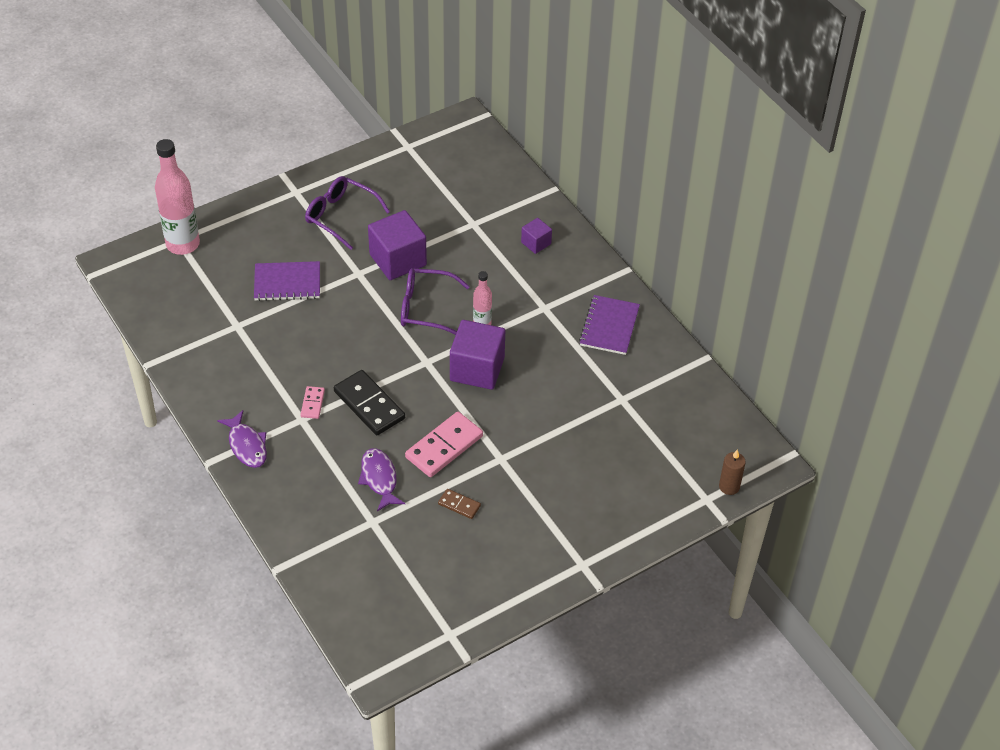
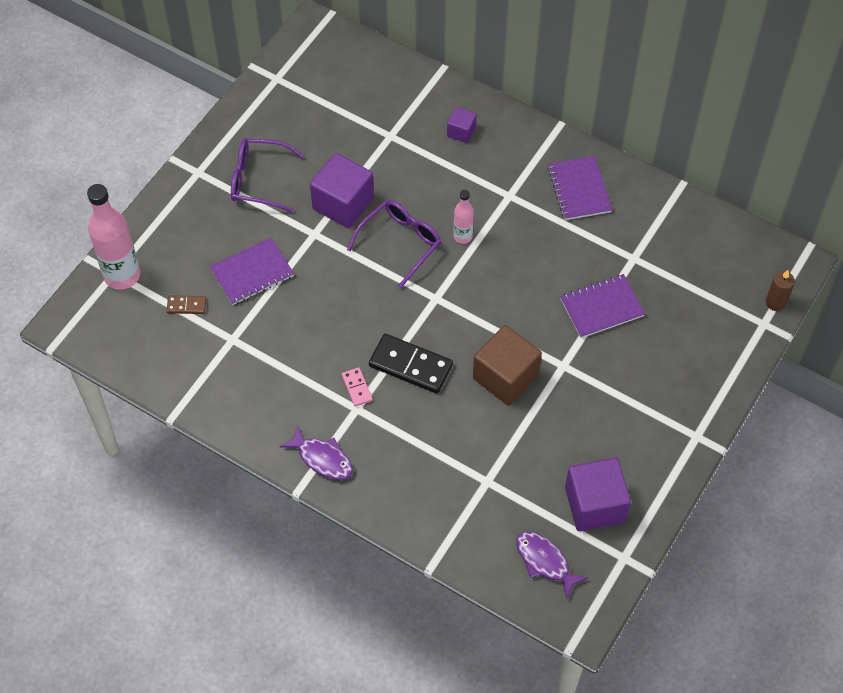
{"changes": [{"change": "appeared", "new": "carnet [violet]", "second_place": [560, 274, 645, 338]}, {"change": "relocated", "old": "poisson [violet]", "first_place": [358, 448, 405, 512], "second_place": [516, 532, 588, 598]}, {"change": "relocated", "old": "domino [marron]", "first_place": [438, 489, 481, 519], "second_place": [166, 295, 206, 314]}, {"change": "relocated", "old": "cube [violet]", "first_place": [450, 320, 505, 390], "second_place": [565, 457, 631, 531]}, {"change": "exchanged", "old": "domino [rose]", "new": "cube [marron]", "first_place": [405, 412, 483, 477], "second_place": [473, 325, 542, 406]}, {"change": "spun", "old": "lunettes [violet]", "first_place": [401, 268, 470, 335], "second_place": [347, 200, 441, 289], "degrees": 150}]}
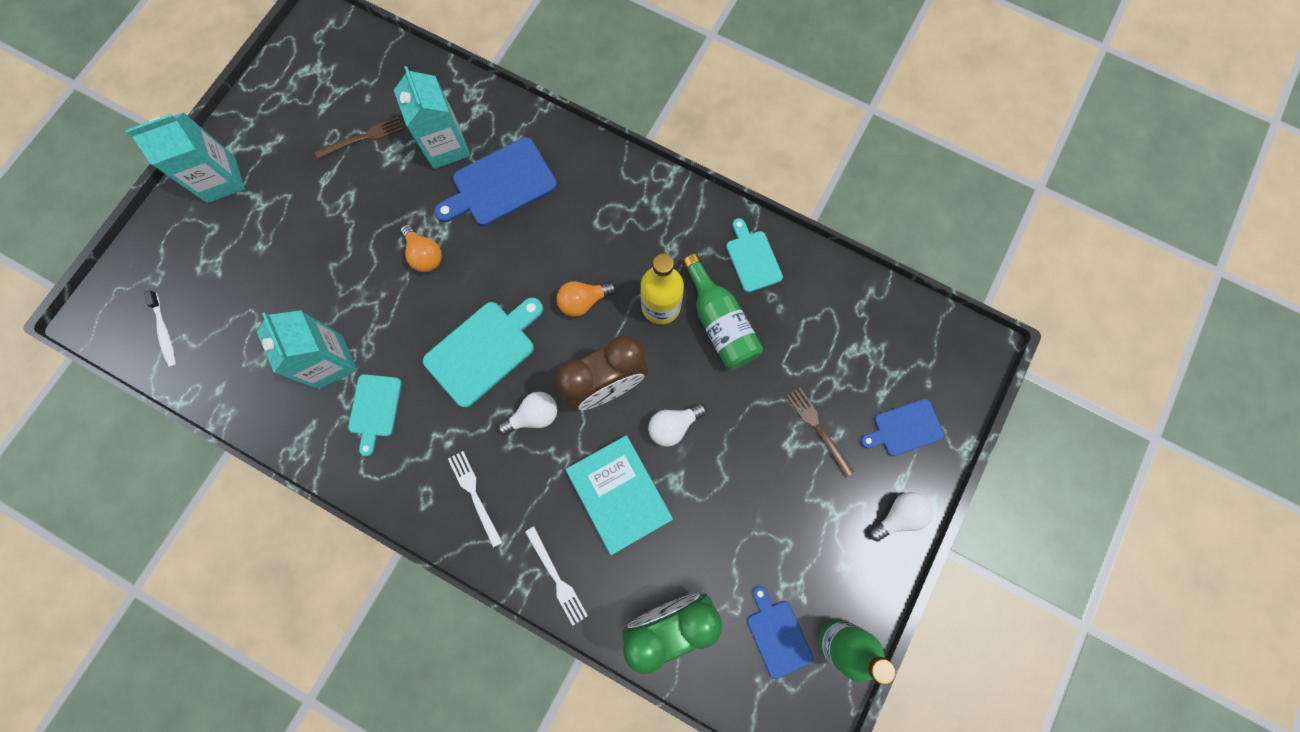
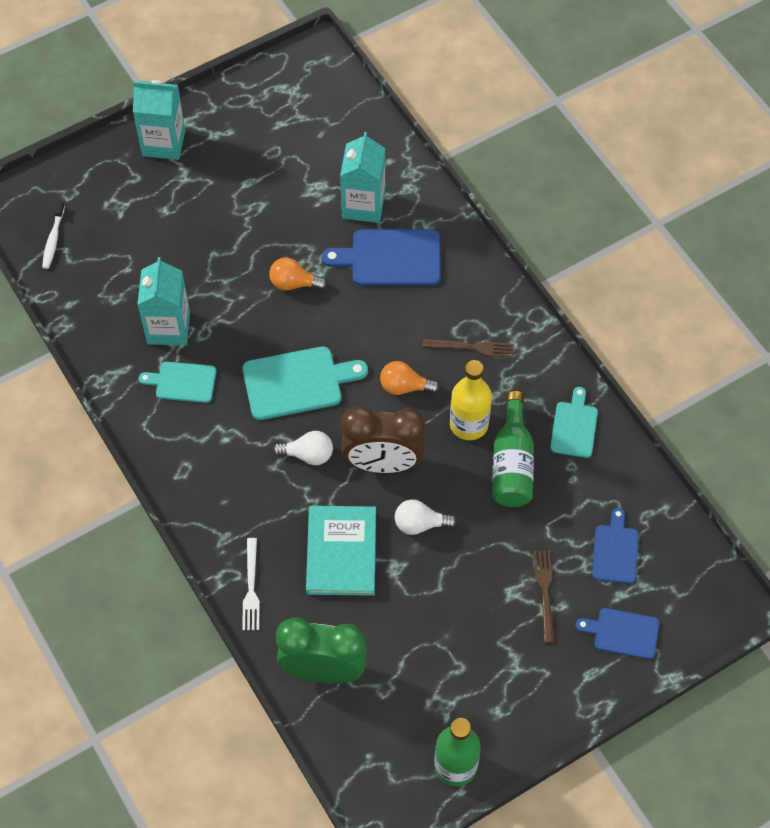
{"changes": [{"change": "missing", "old": "fourchette [blanc]", "first_place": [448, 451, 503, 547]}, {"change": "missing", "old": "ampoule [blanc]", "first_place": [869, 492, 933, 542]}, {"change": "relocated", "old": "fourchette [marron]", "first_place": [315, 117, 404, 159], "second_place": [422, 339, 514, 358]}, {"change": "relocated", "old": "planche à découper [bleu]", "first_place": [747, 586, 813, 679], "second_place": [592, 508, 639, 584]}, {"change": "spun", "old": "planche à découper [turquoise]", "first_place": [348, 374, 402, 456], "second_place": [139, 362, 216, 403], "degrees": 60}, {"change": "spun", "old": "ampoule [orange]", "first_place": [401, 224, 442, 272], "second_place": [269, 258, 327, 291], "degrees": 105}]}
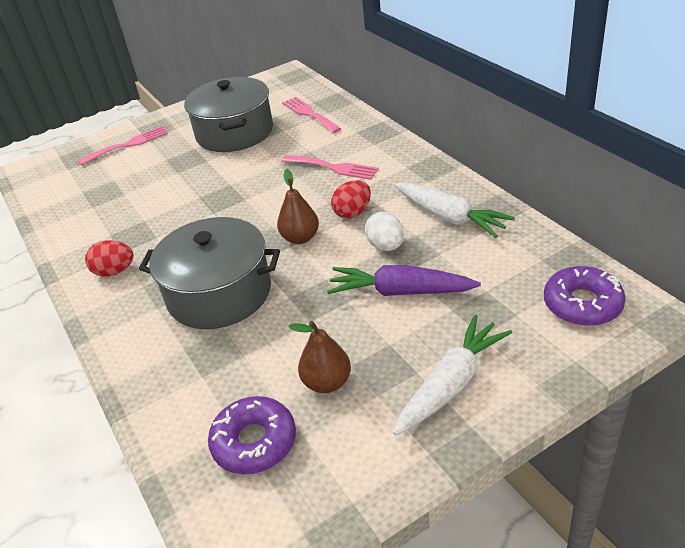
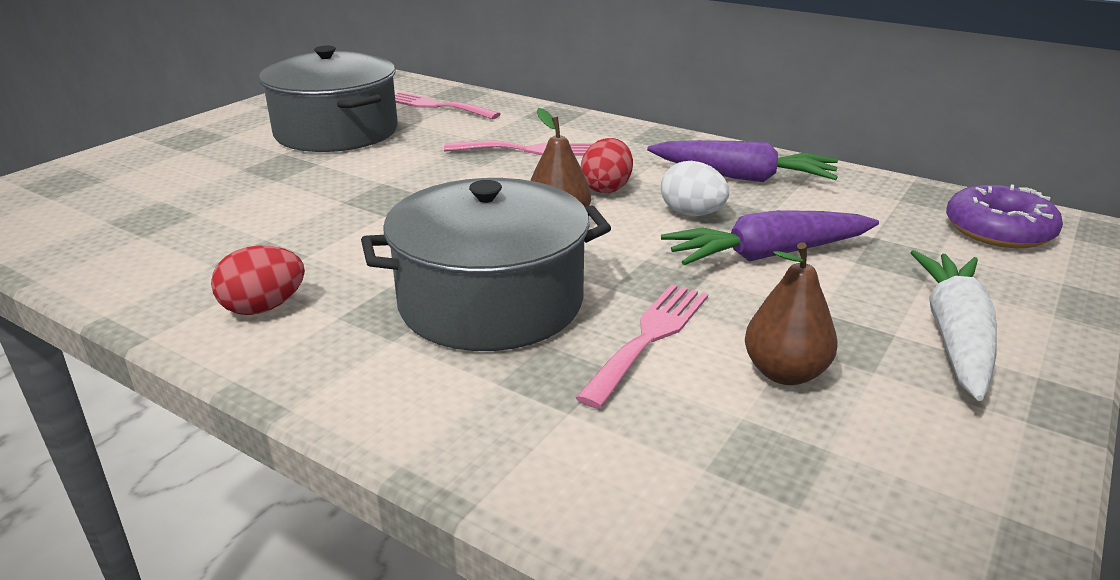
{"changes": [{"change": "missing", "old": "beignet [violet]", "first_place": [208, 396, 296, 474]}, {"change": "relocated", "old": "fourchette [rose]", "first_place": [78, 126, 168, 165], "second_place": [576, 284, 708, 409]}, {"change": "colour", "old": "carotte [blanc]", "new": "carotte [violet]", "first_place": [395, 182, 515, 238], "second_place": [647, 140, 838, 182]}]}
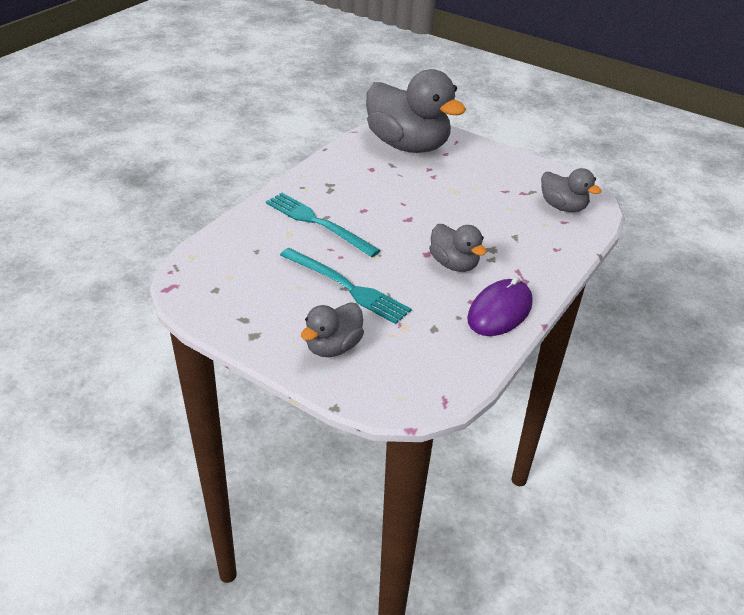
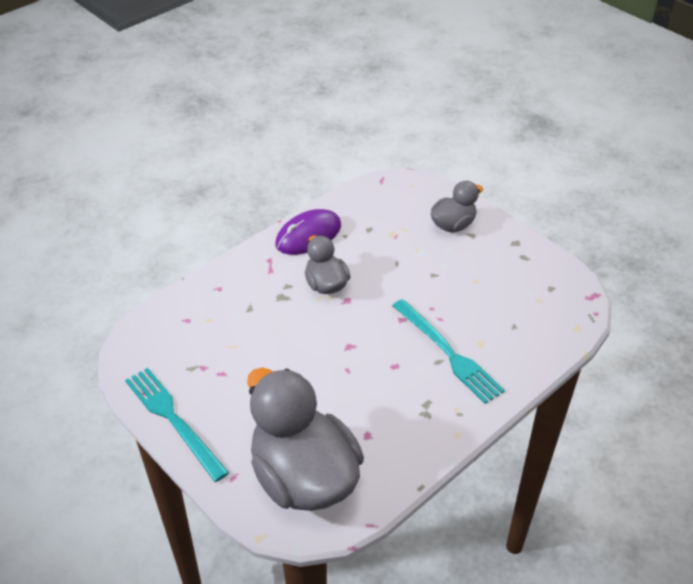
{"changes": [{"change": "missing", "old": "canard [gris]", "first_place": [541, 168, 601, 212]}, {"change": "relocated", "old": "fourchette [turquoise]", "first_place": [280, 248, 411, 324], "second_place": [125, 368, 229, 482]}]}
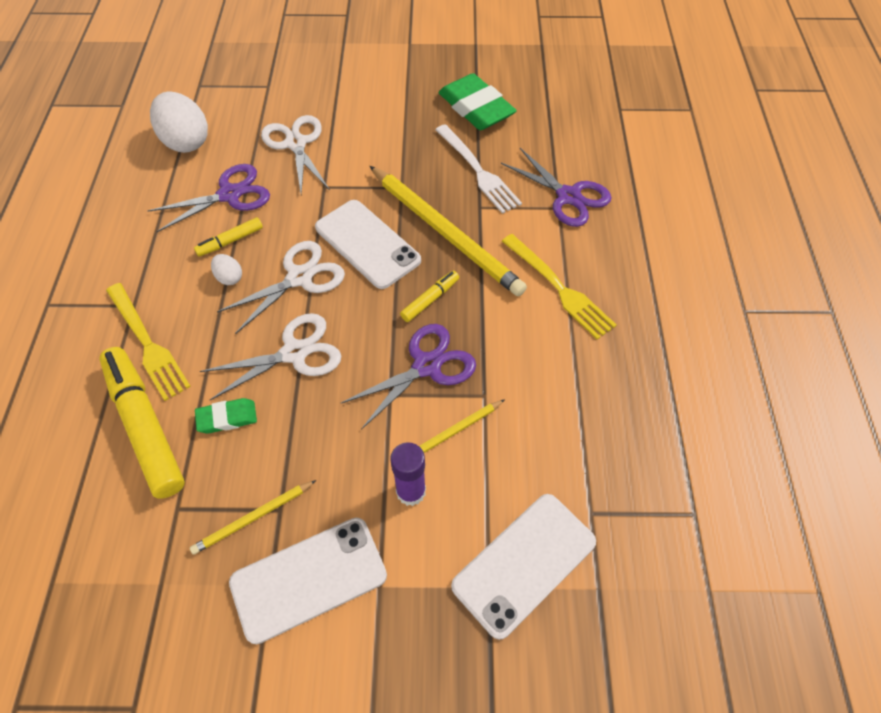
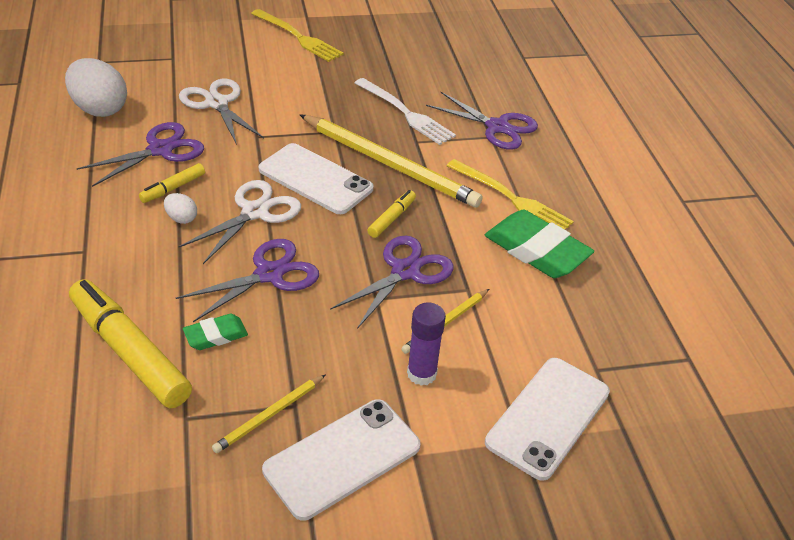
{"changes": [{"change": "relocated", "old": "fourchette [jaune]", "first_place": [106, 283, 191, 401], "second_place": [251, 9, 344, 62]}, {"change": "relocated", "old": "gomme [vert]", "first_place": [438, 73, 517, 130], "second_place": [485, 210, 594, 278]}, {"change": "colour", "old": "ciseaux [blanc]", "new": "ciseaux [violet]", "first_place": [200, 313, 341, 400], "second_place": [176, 239, 319, 322]}]}
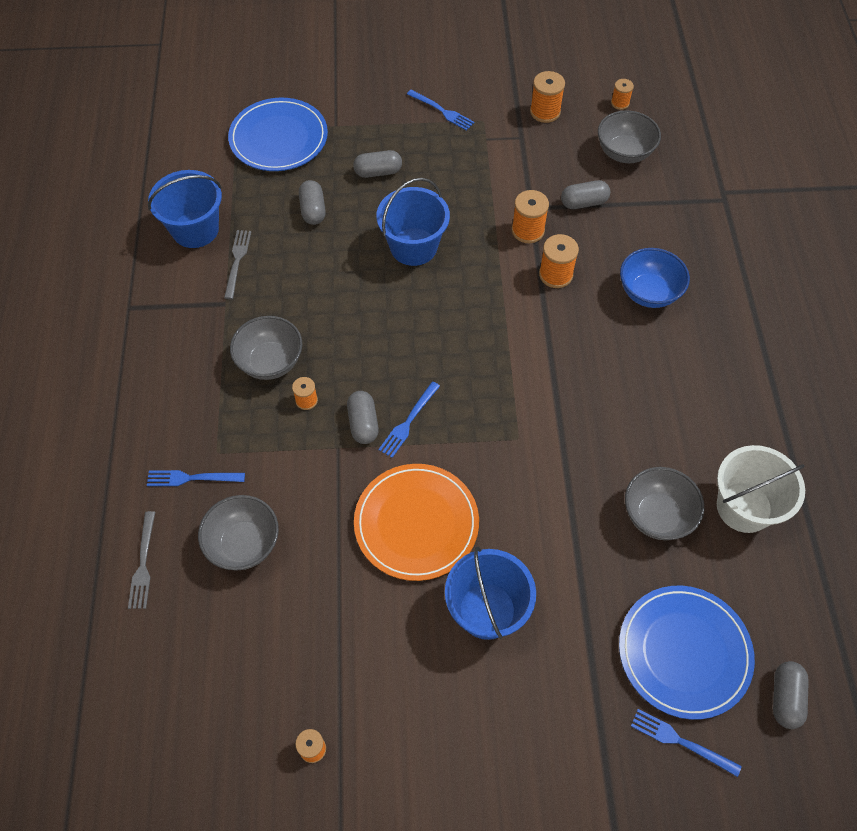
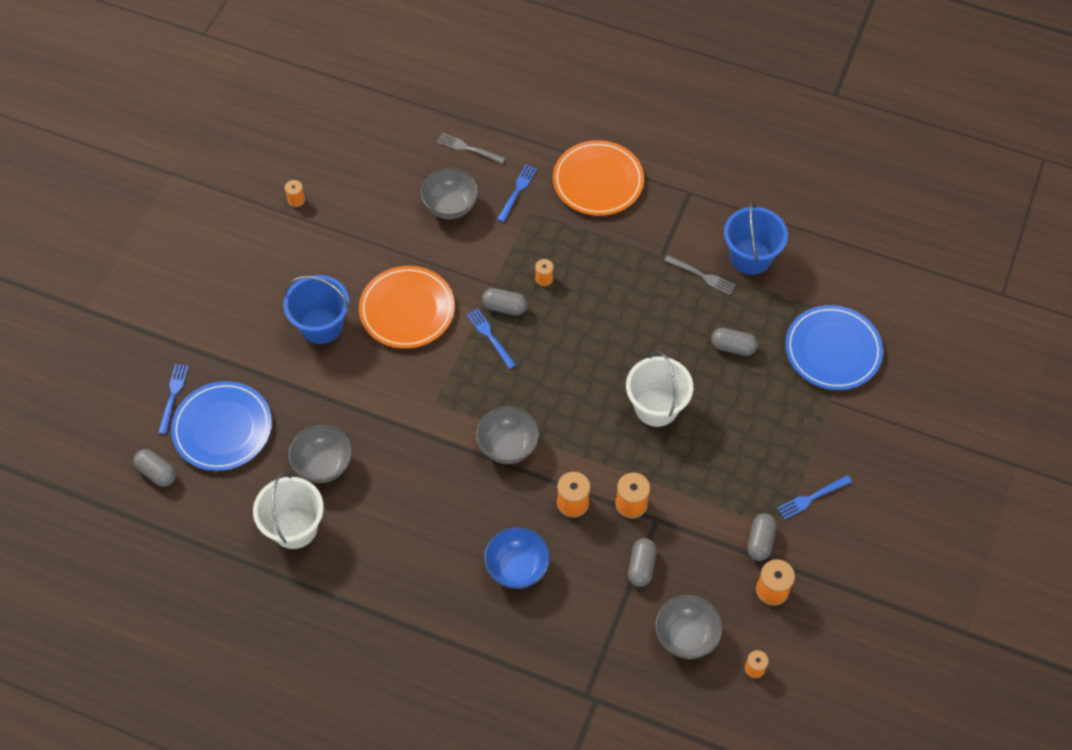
{"changes": [{"change": "appeared", "new": "assiette [orange]", "second_place": [553, 140, 644, 216]}, {"change": "relocated", "old": "bol [gris]", "first_place": [230, 316, 302, 380], "second_place": [476, 406, 539, 464]}, {"change": "relocated", "old": "gélule [gris]", "first_place": [353, 150, 402, 178], "second_place": [747, 513, 776, 561]}, {"change": "colour", "old": "seau [bleu]", "new": "seau [blanc]", "first_place": [376, 178, 450, 266], "second_place": [626, 351, 693, 427]}, {"change": "spun", "old": "fourchette [bleu]", "first_place": [631, 709, 742, 777], "second_place": [158, 364, 189, 434], "degrees": -45}]}
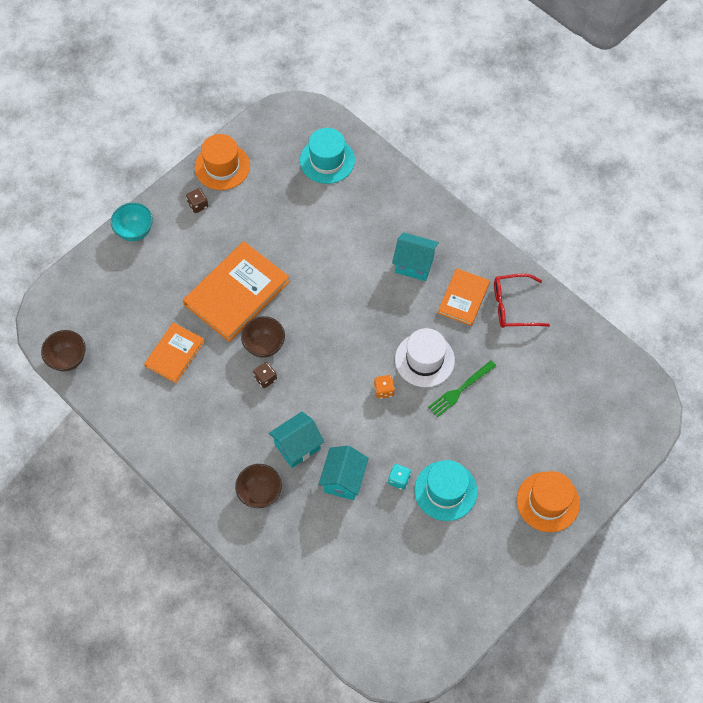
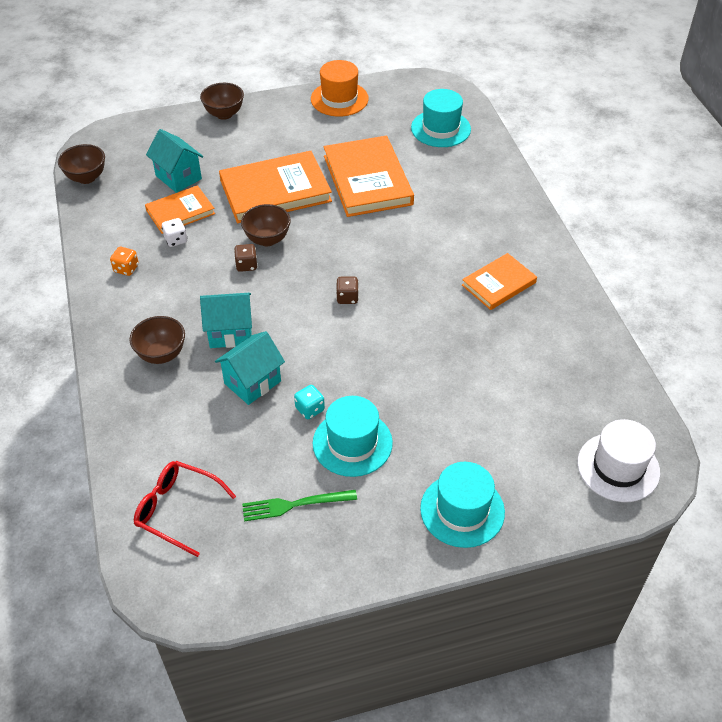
{"changes": [{"change": "appeared", "new": "dé [blanc]", "second_place": [162, 218, 188, 247]}, {"change": "appeared", "new": "livre [orange]", "second_place": [323, 136, 414, 217]}, {"change": "relocated", "old": "dé [marron]", "first_place": [186, 188, 208, 213], "second_place": [336, 277, 359, 304]}, {"change": "relocated", "old": "dé [orange]", "first_place": [374, 375, 395, 399], "second_place": [110, 247, 139, 276]}, {"change": "relocated", "old": "maison [turquoise]", "first_place": [392, 232, 439, 281], "second_place": [146, 129, 203, 193]}, {"change": "relocated", "old": "chapeau [blanc]", "first_place": [395, 328, 455, 387], "second_place": [577, 419, 660, 502]}, {"change": "relocated", "old": "fourchette [vert]", "first_place": [428, 360, 496, 418], "second_place": [242, 490, 357, 521]}, {"change": "relocated", "old": "lunettes [rouge]", "first_place": [494, 274, 550, 328], "second_place": [134, 461, 236, 557]}, {"change": "colour", "old": "bol [turquoise]", "new": "bol [marron]", "first_place": [111, 203, 153, 241], "second_place": [200, 83, 244, 120]}, {"change": "colour", "old": "chapeau [orange]", "new": "chapeau [turquoise]", "first_place": [517, 471, 580, 532], "second_place": [420, 462, 505, 548]}]}
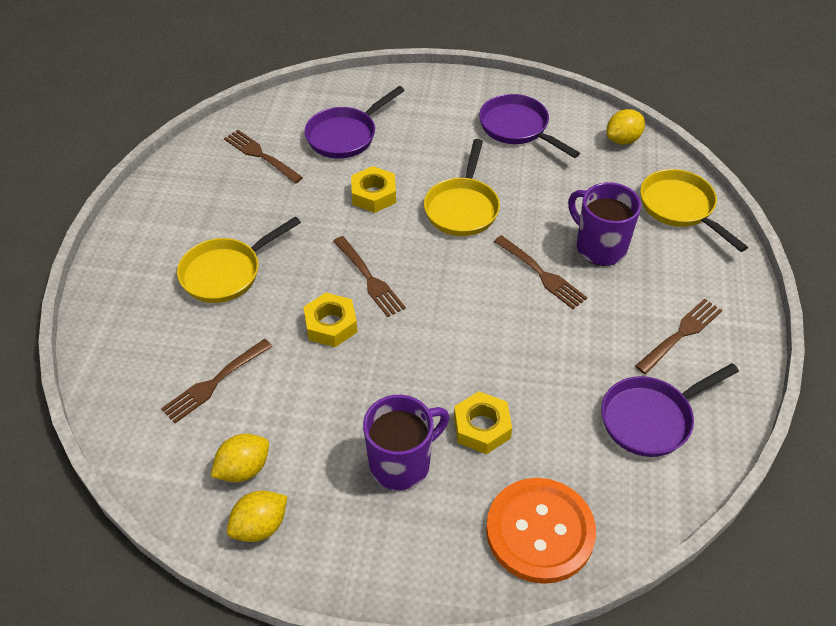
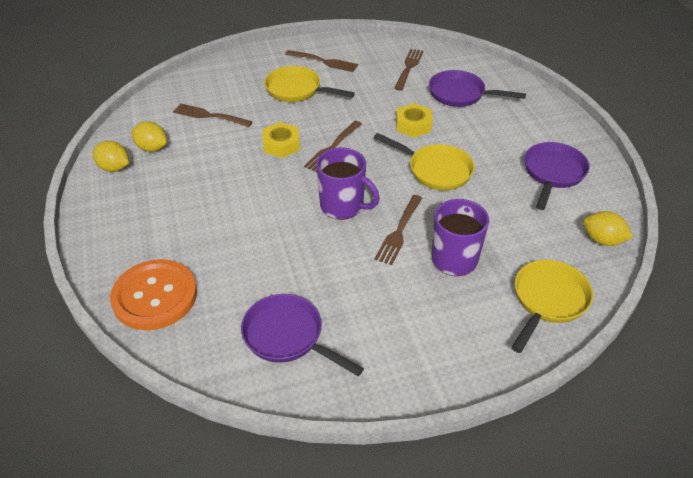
{"changes": [{"change": "missing", "old": "écrou [jaune]", "first_place": [454, 391, 512, 454]}, {"change": "relocated", "old": "tasse [violet]", "first_place": [363, 395, 449, 490], "second_place": [316, 147, 380, 220]}, {"change": "relocated", "old": "fourchette [marron]", "first_place": [635, 299, 722, 374], "second_place": [285, 50, 358, 72]}, {"change": "spun", "old": "poêle [jaune]", "first_place": [424, 139, 500, 236], "second_place": [374, 133, 475, 190], "degrees": -135}]}
